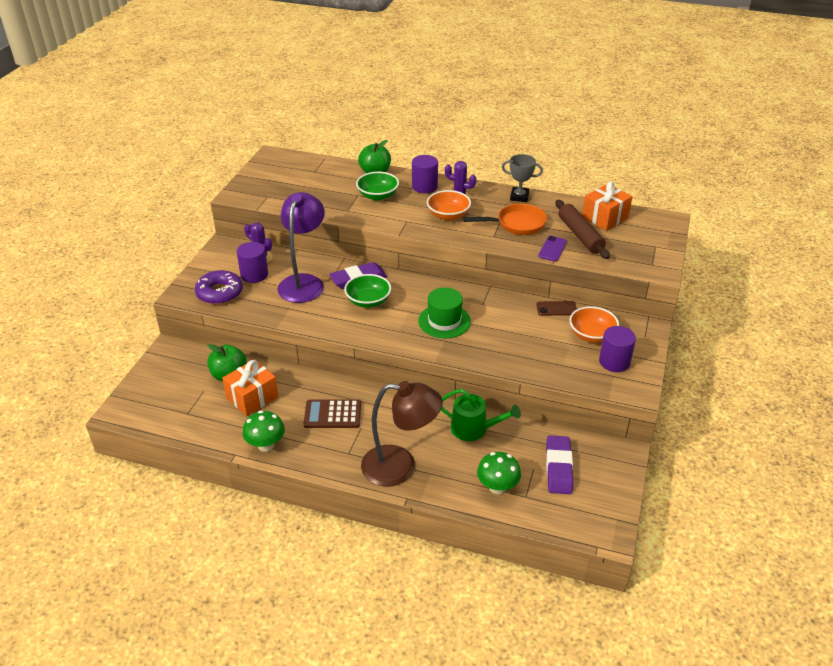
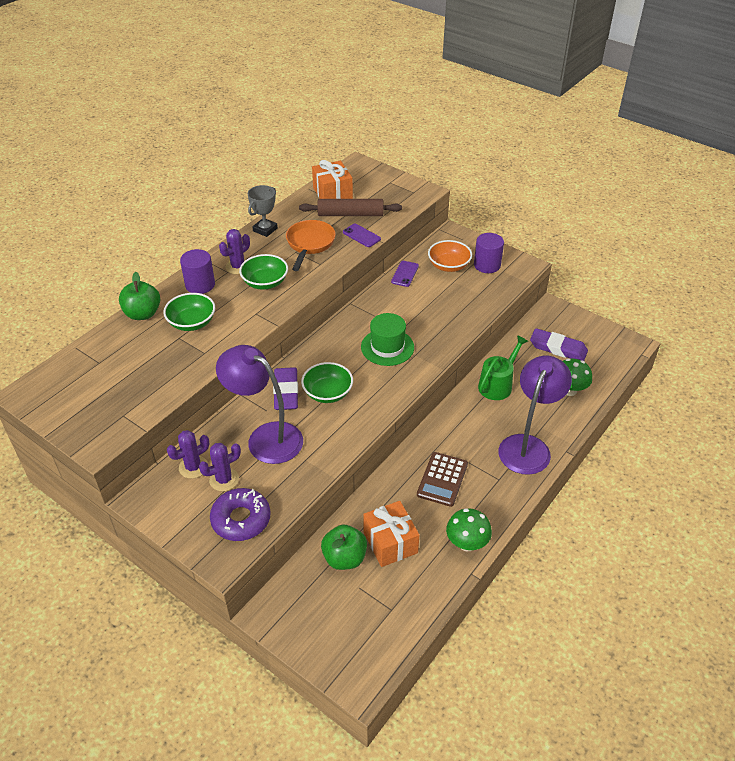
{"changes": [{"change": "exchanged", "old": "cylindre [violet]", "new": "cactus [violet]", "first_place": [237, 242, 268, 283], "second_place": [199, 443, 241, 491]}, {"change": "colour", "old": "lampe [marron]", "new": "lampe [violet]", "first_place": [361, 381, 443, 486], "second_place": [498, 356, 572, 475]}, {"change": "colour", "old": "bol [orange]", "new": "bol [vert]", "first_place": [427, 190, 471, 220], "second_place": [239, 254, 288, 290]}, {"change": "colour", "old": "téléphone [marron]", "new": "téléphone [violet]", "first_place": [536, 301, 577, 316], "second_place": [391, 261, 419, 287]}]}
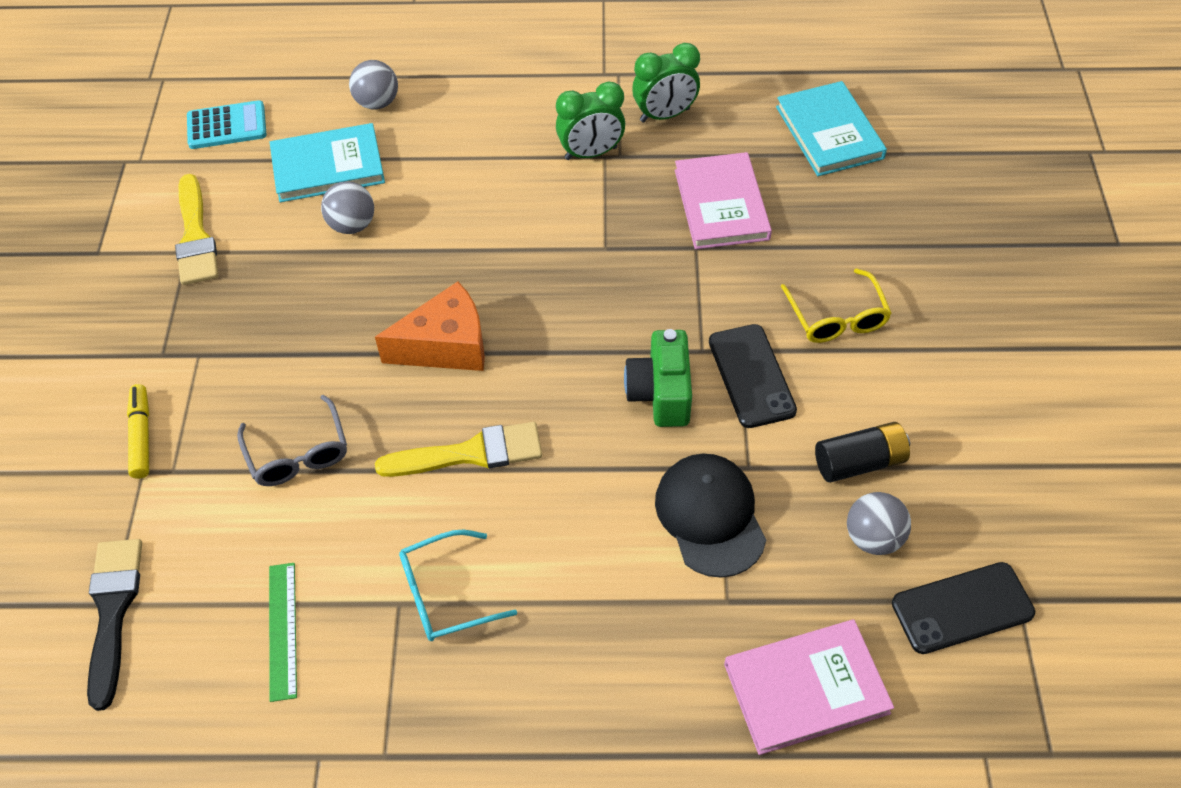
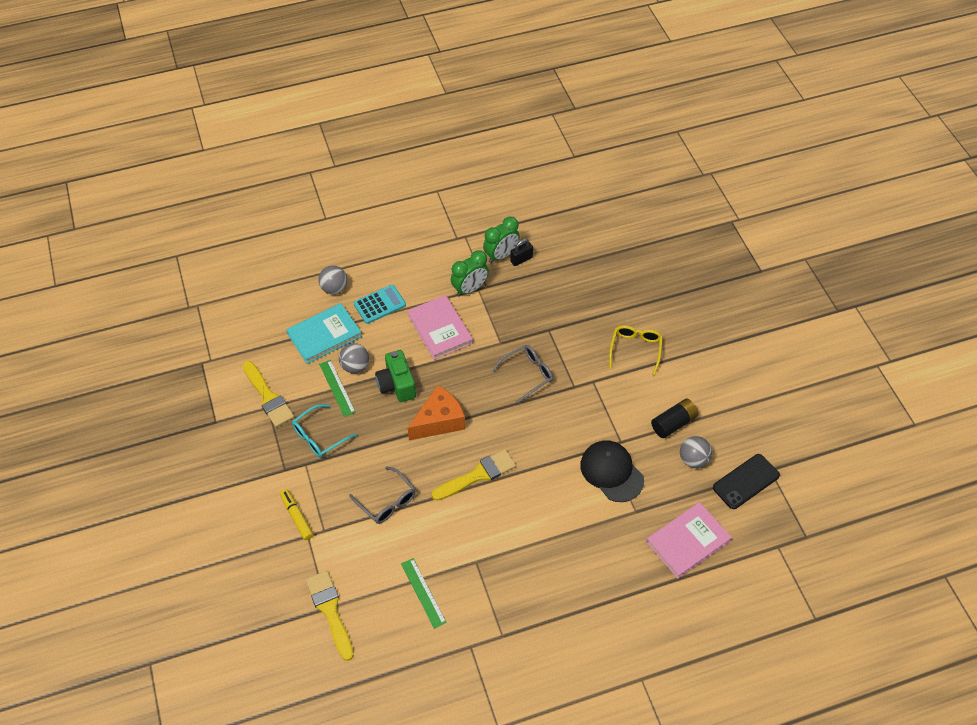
{"changes": [{"change": "missing", "old": "téléphone [noir]", "first_place": [709, 324, 797, 428]}, {"change": "missing", "old": "livre [turquoise]", "first_place": [776, 81, 887, 176]}, {"change": "appeared", "new": "règle [vert]", "second_place": [319, 360, 356, 417]}, {"change": "appeared", "new": "lunettes [gris]", "second_place": [492, 345, 553, 403]}, {"change": "appeared", "new": "cadenas [noir]", "second_place": [510, 239, 533, 266]}, {"change": "relocated", "old": "calculatrice [turquoise]", "first_place": [187, 100, 267, 149], "second_place": [354, 285, 406, 324]}, {"change": "relocated", "old": "lunettes [turquoise]", "first_place": [399, 529, 517, 641], "second_place": [292, 404, 357, 457]}, {"change": "relocated", "old": "appareil photo [vert]", "first_place": [624, 329, 692, 427], "second_place": [375, 350, 416, 402]}, {"change": "relocated", "old": "livre [rose]", "first_place": [675, 152, 772, 249], "second_place": [407, 295, 473, 360]}, {"change": "colour", "old": "pinceau [noir]", "new": "pinceau [jaune]", "first_place": [87, 539, 142, 711], "second_place": [306, 570, 354, 661]}, {"change": "spun", "old": "lunettes [jaune]", "first_place": [781, 268, 892, 343], "second_place": [609, 325, 663, 376], "degrees": -135}]}
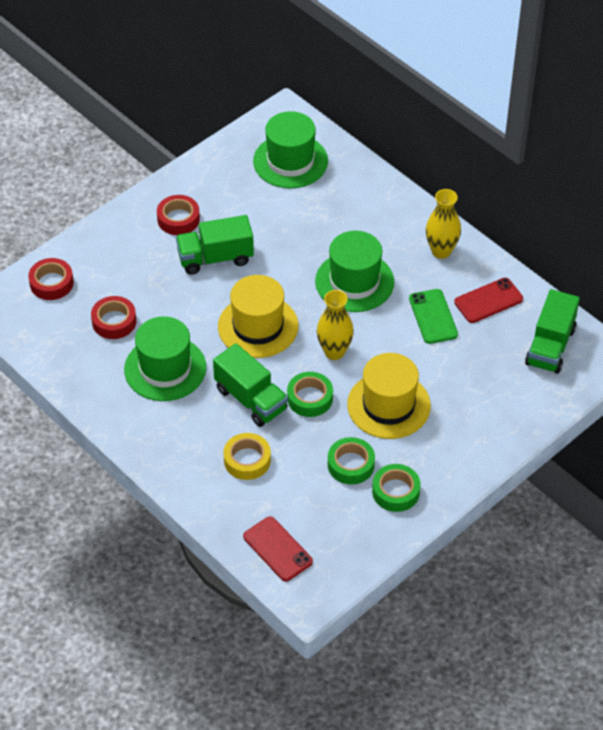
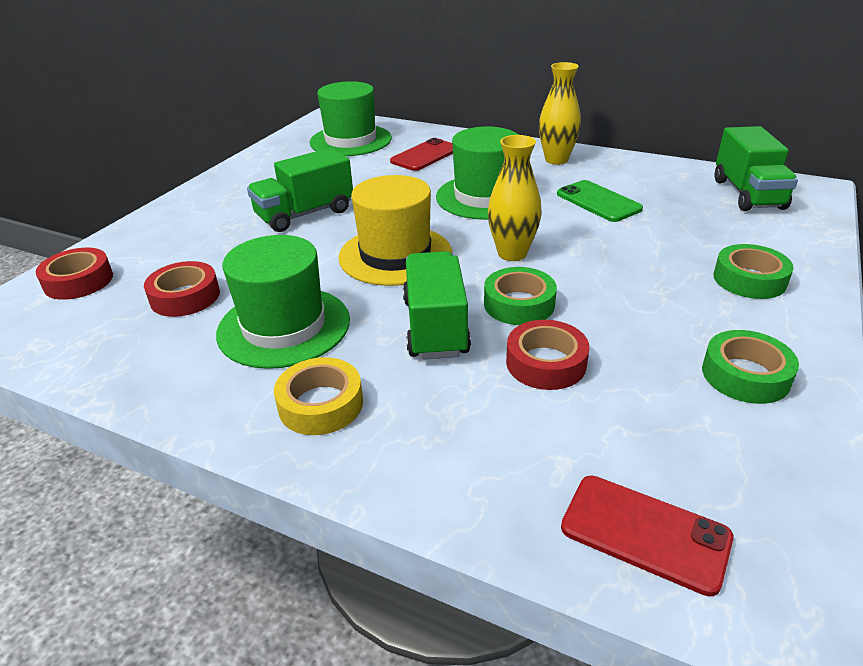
{"changes": [{"change": "missing", "old": "chapeau [jaune]", "first_place": [347, 353, 431, 439]}, {"change": "relocated", "old": "ruban adhésif [rouge]", "first_place": [157, 195, 200, 235], "second_place": [506, 320, 589, 390]}, {"change": "relocated", "old": "ruban adhésif [jaune]", "first_place": [224, 433, 271, 480], "second_place": [274, 357, 363, 435]}, {"change": "relocated", "old": "ruban adhésif [vert]", "first_place": [328, 437, 375, 485], "second_place": [714, 244, 794, 299]}, {"change": "relocated", "old": "téléphone [rouge]", "first_place": [454, 278, 523, 323], "second_place": [390, 138, 453, 171]}, {"change": "spun", "old": "camion [vert]", "first_place": [213, 343, 288, 427], "second_place": [403, 251, 471, 360], "degrees": -120}]}
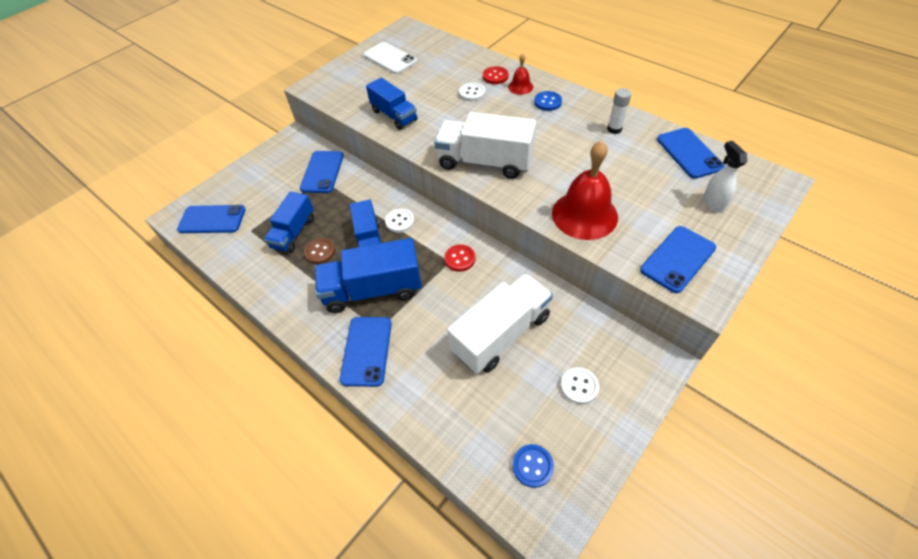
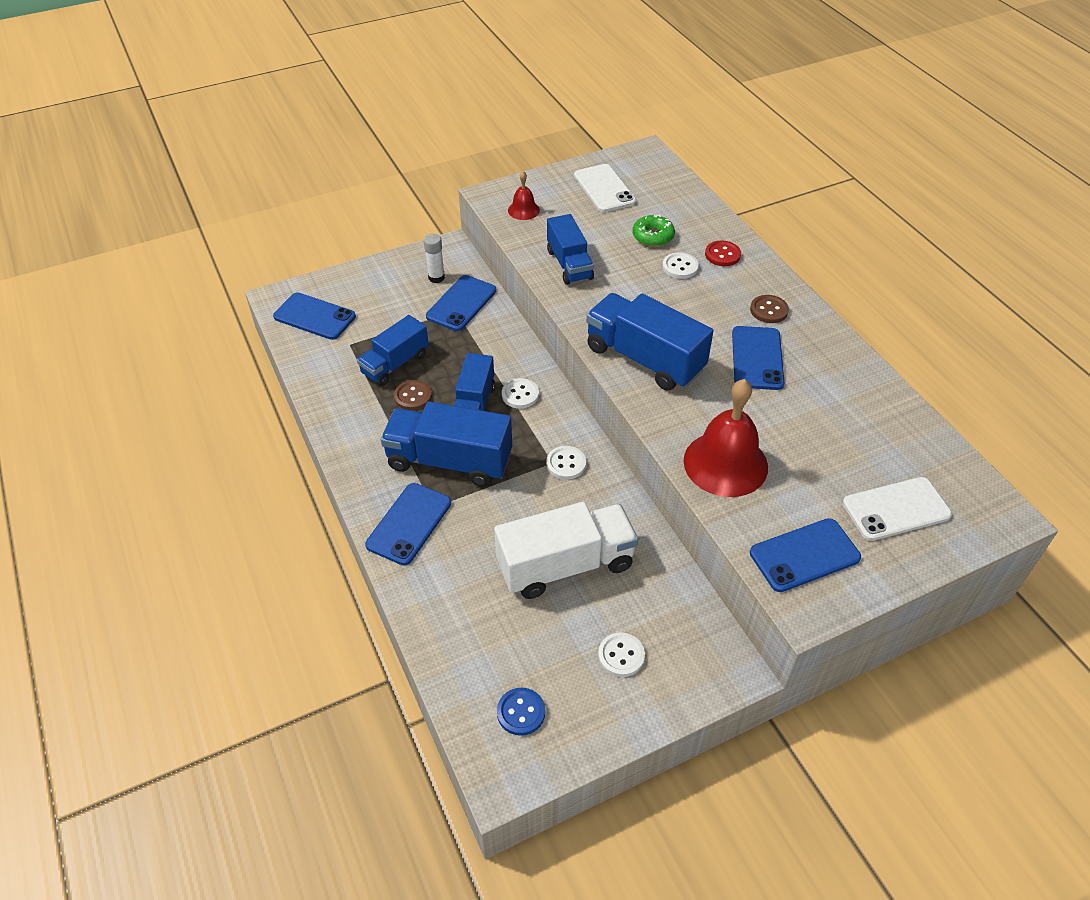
{"changes": [{"change": "appeared", "new": "beignet [vert]", "second_place": [633, 215, 675, 247]}, {"change": "relocated", "old": "cloche [rouge]", "first_place": [508, 53, 533, 95], "second_place": [508, 171, 540, 220]}, {"change": "relocated", "old": "bâton de colle [blanc]", "first_place": [607, 88, 631, 134], "second_place": [424, 234, 445, 283]}, {"change": "relocated", "old": "téléphone [bleu]", "first_place": [657, 128, 725, 179], "second_place": [732, 326, 785, 390]}, {"change": "exchanged", "old": "vaporisateur [blanc]", "new": "téléphone [blanc]", "first_place": [703, 141, 747, 213], "second_place": [843, 477, 952, 541]}, {"change": "colour", "old": "camion [blanc]", "new": "camion [bleu]", "first_place": [434, 112, 536, 179], "second_place": [586, 293, 713, 391]}, {"change": "colour", "old": "bouton [rouge]", "new": "bouton [blanc]", "first_place": [444, 245, 475, 272], "second_place": [546, 446, 586, 480]}, {"change": "colour", "old": "bouton [bleu]", "new": "bouton [marron]", "first_place": [534, 91, 562, 111], "second_place": [750, 295, 789, 323]}]}
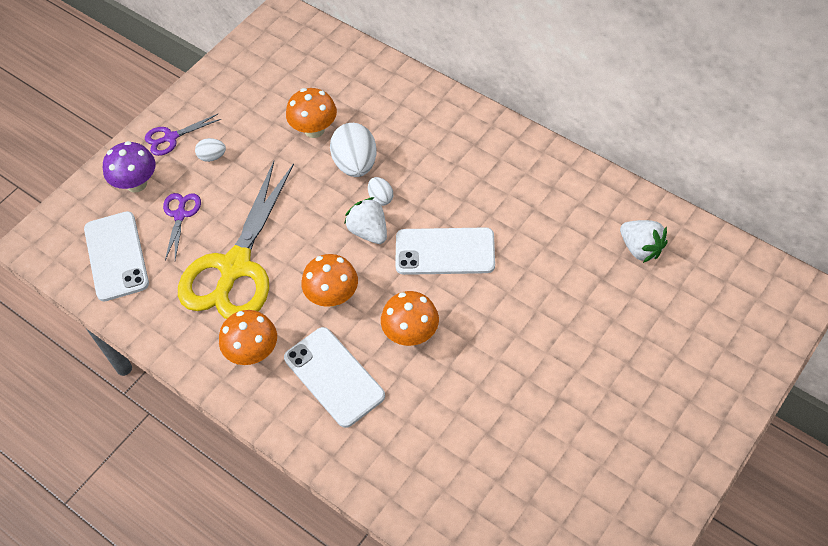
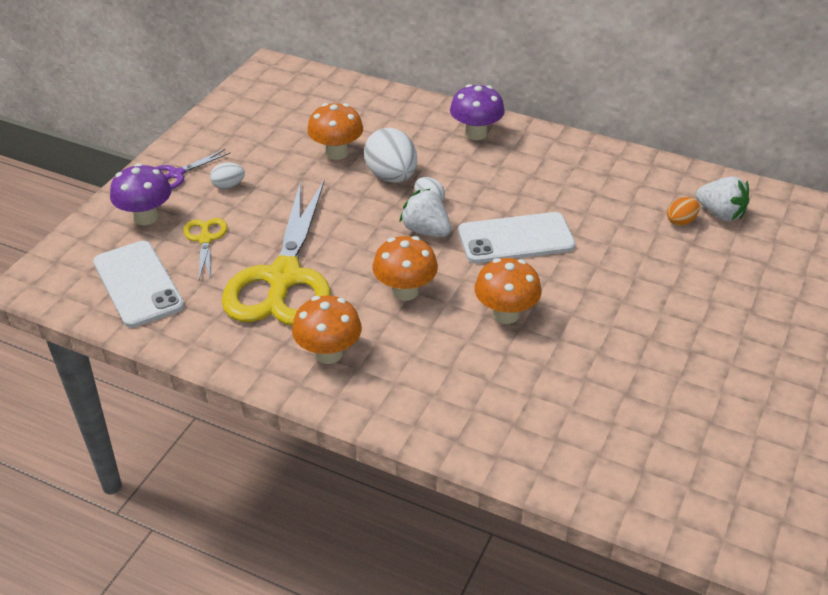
{"changes": [{"change": "missing", "old": "téléphone [blanc]", "first_place": [284, 327, 385, 428]}, {"change": "appeared", "new": "champignon [violet]", "second_place": [450, 84, 505, 140]}, {"change": "appeared", "new": "œuf [orange]", "second_place": [667, 197, 700, 226]}, {"change": "colour", "old": "ciseaux [violet]", "new": "ciseaux [jaune]", "first_place": [163, 193, 201, 260], "second_place": [183, 218, 228, 280]}]}
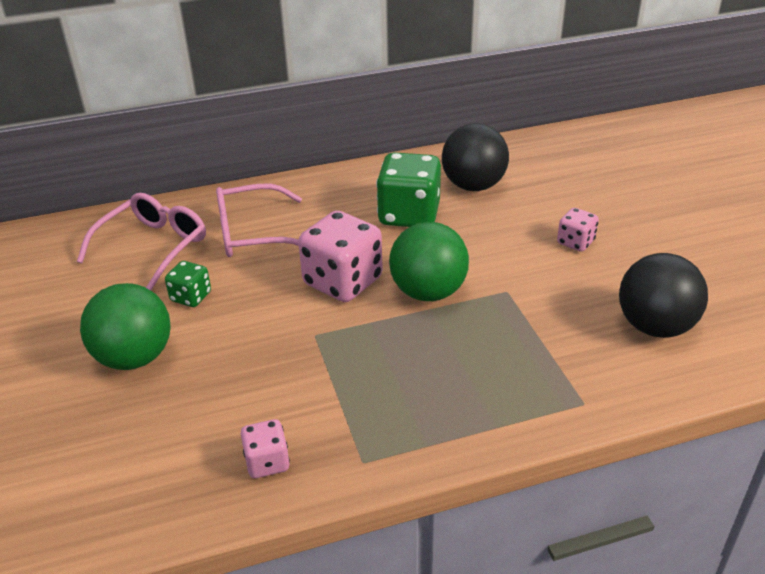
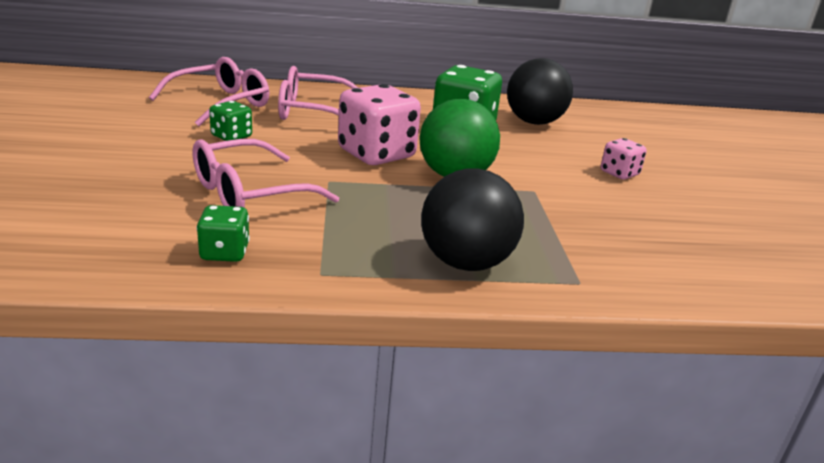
{"changes": [{"change": "missing", "old": "balle [vert]", "first_place": [80, 283, 171, 370]}, {"change": "appeared", "new": "lunettes [rose]", "second_place": [193, 139, 339, 208]}, {"change": "relocated", "old": "balle [noir]", "first_place": [619, 253, 708, 338], "second_place": [421, 168, 524, 271]}, {"change": "colour", "old": "dé [rose]", "new": "dé [vert]", "first_place": [241, 419, 290, 478], "second_place": [197, 205, 250, 262]}]}
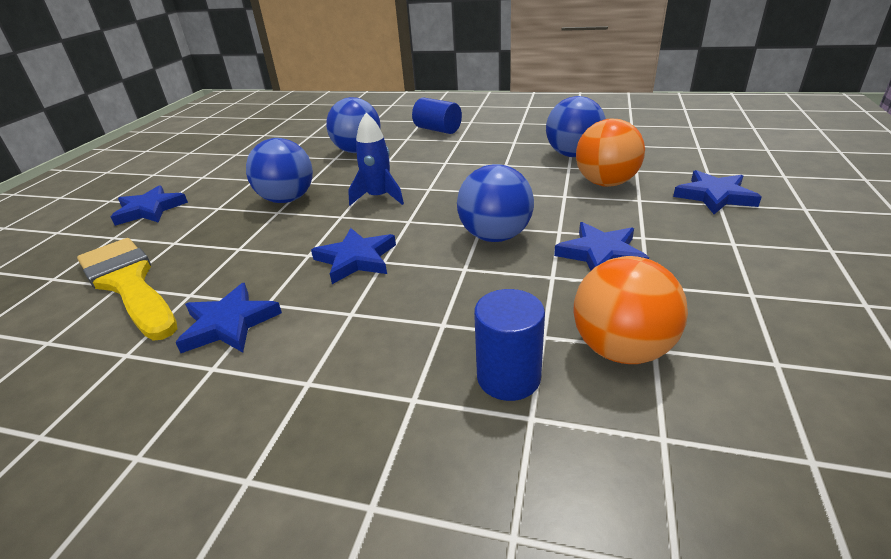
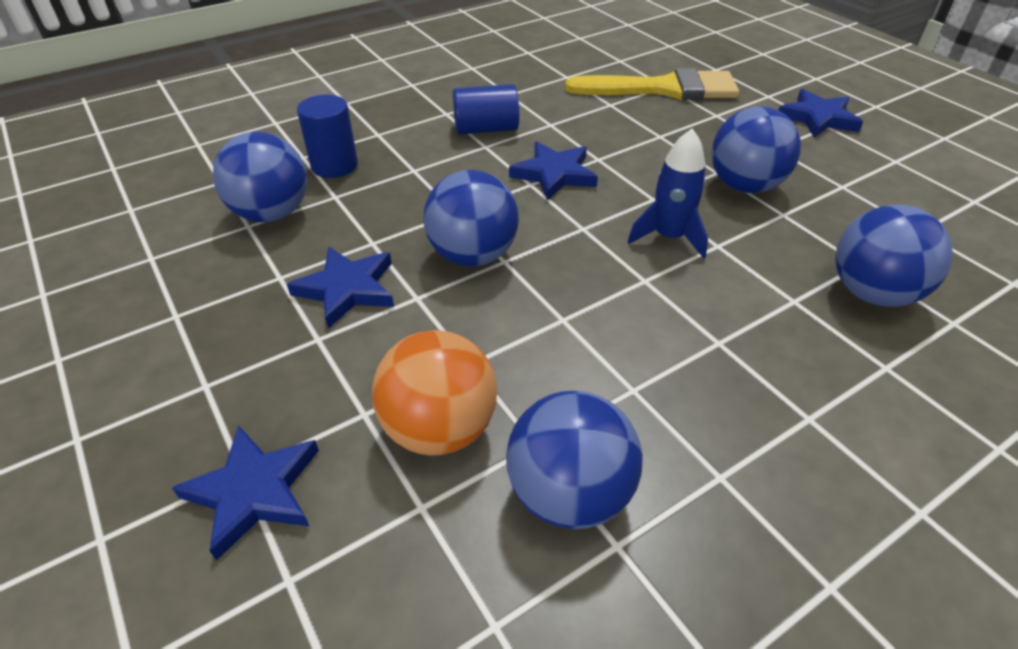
{"changes": [{"change": "missing", "old": "étoile [bleu]", "first_place": [175, 283, 282, 353]}, {"change": "relocated", "old": "cylindre [bleu]", "first_place": [412, 98, 462, 134], "second_place": [453, 84, 519, 135]}, {"change": "colour", "old": "balle [orange]", "new": "balle [bleu]", "first_place": [573, 256, 688, 364], "second_place": [213, 132, 307, 222]}]}
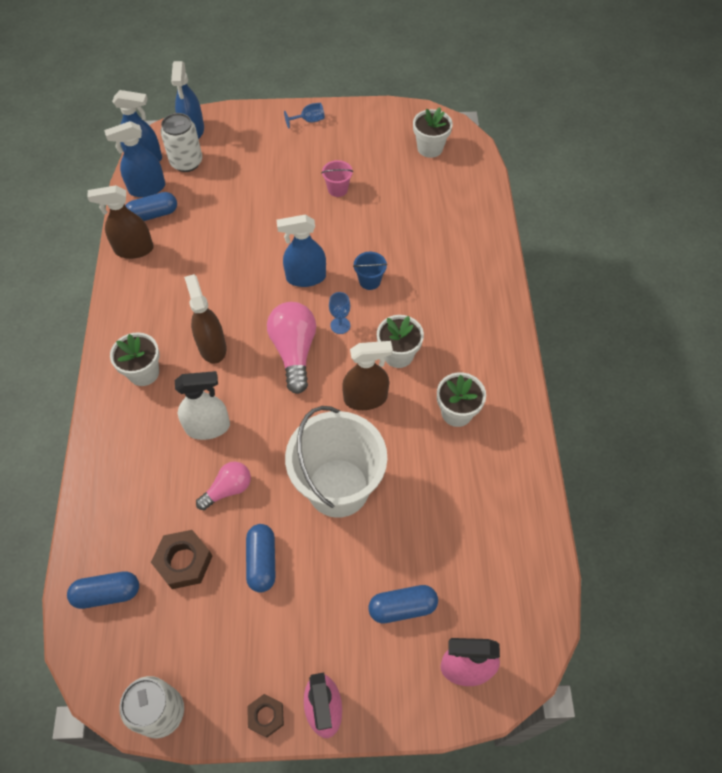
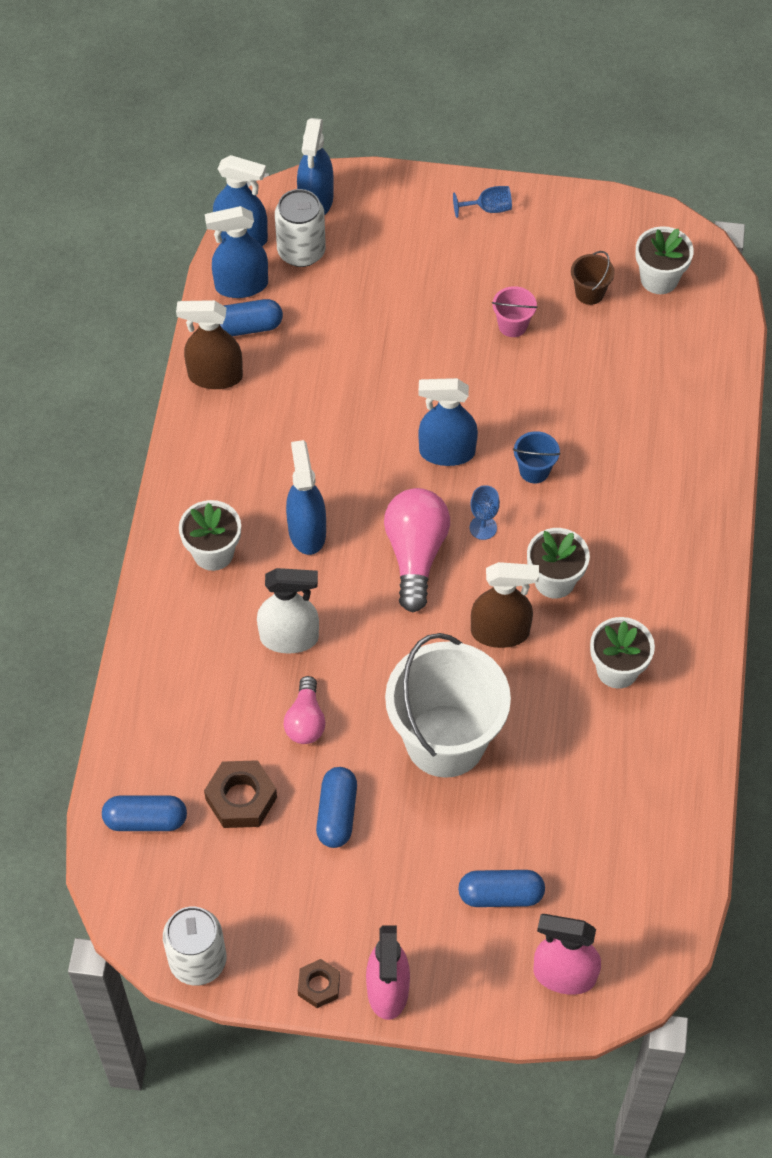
{"changes": [{"change": "appeared", "new": "seau [marron]", "second_place": [571, 251, 615, 305]}, {"change": "colour", "old": "vaporisateur [marron]", "new": "vaporisateur [bleu]", "first_place": [184, 274, 227, 364], "second_place": [286, 440, 326, 555]}, {"change": "spun", "old": "ampoule [rose]", "first_place": [196, 462, 251, 510], "second_place": [284, 676, 326, 744], "degrees": 120}]}
